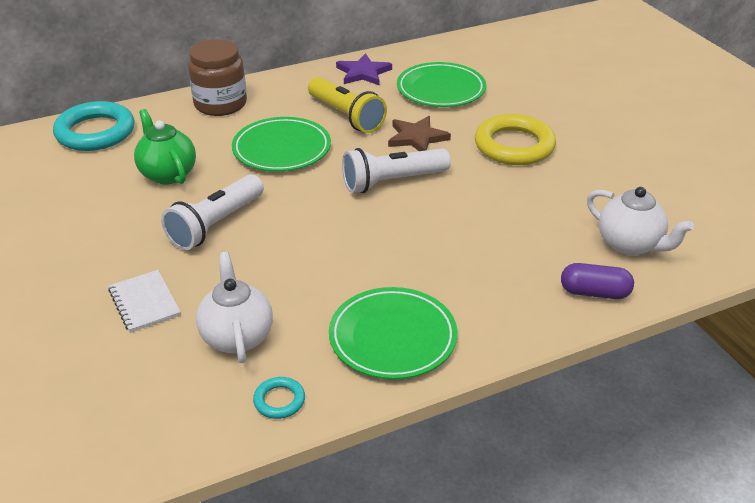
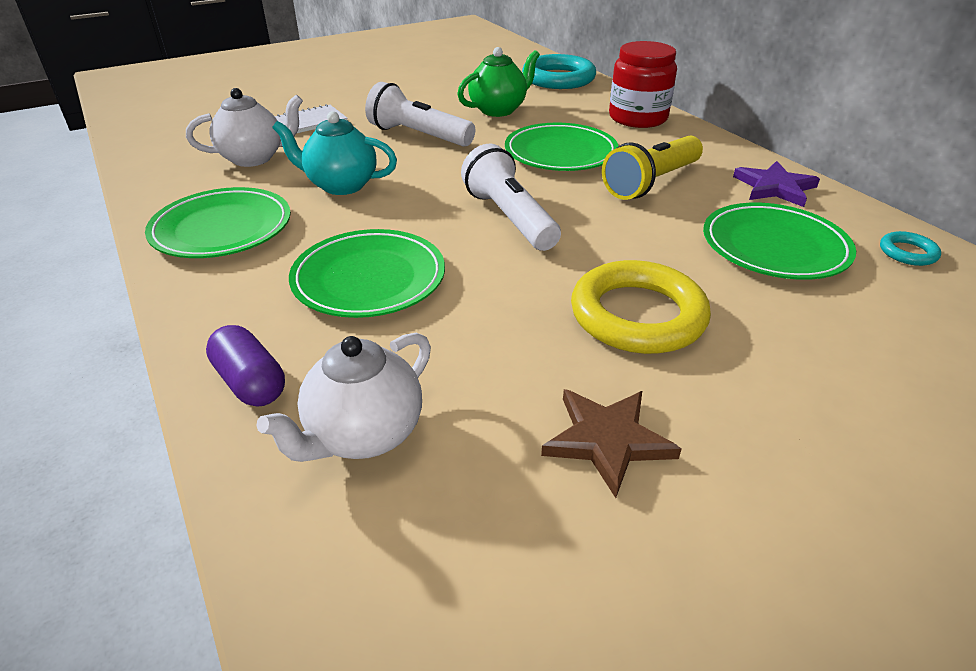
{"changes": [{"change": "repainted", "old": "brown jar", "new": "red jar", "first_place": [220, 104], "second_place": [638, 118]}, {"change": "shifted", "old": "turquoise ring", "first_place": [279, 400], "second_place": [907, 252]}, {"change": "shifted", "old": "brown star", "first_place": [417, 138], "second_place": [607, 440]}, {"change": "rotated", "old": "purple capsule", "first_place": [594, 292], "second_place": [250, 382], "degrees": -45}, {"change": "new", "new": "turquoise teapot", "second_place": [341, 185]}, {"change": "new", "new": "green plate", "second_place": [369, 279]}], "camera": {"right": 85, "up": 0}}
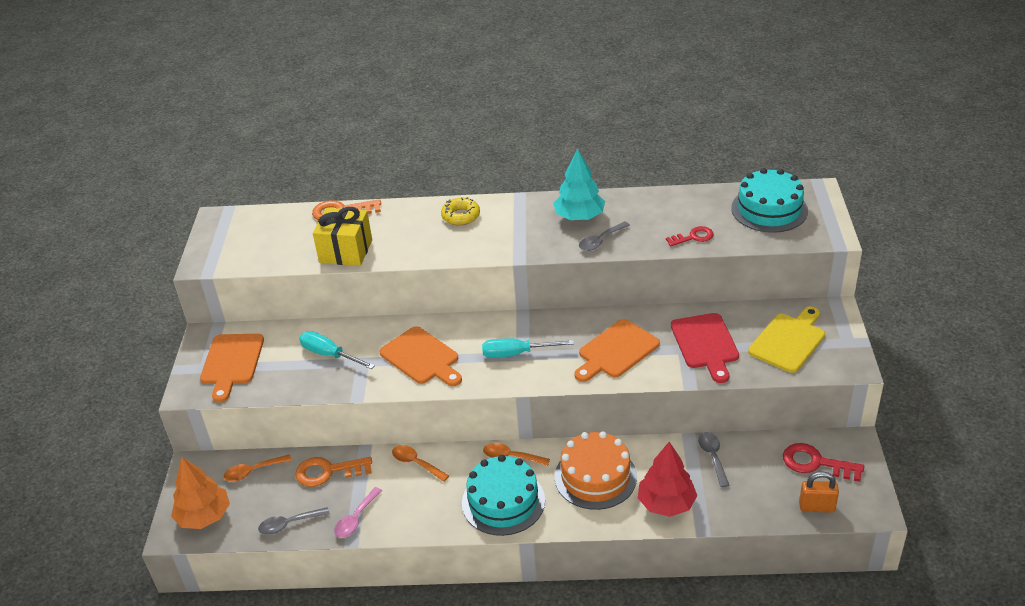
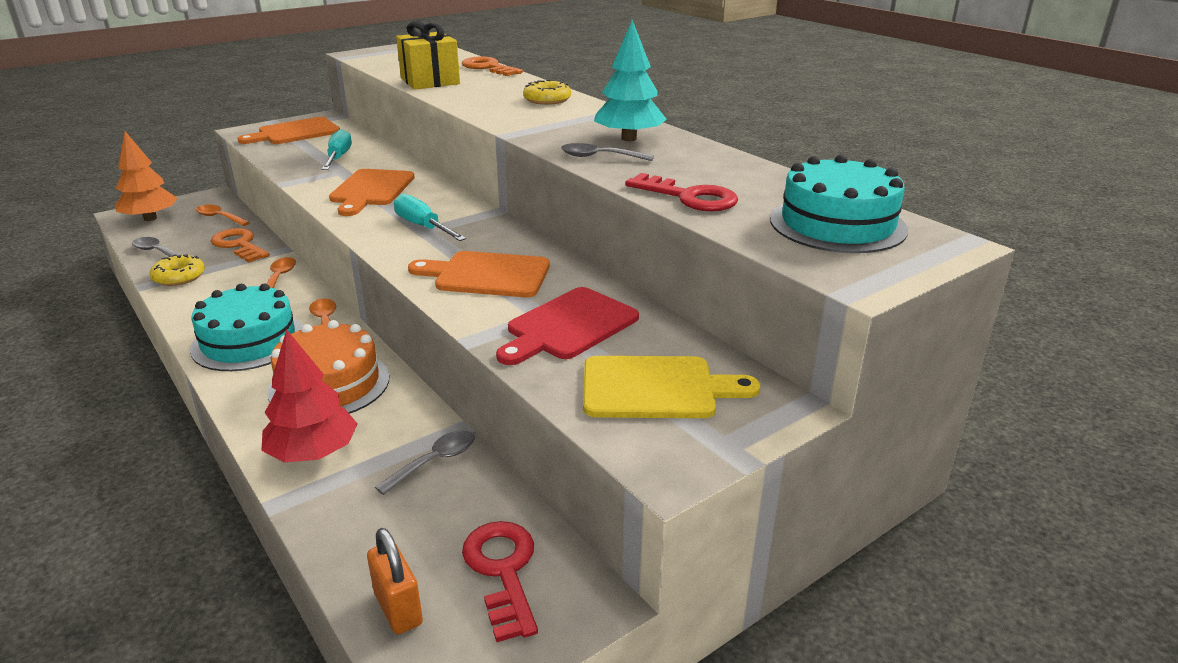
{"changes": [{"change": "swapped", "old": "pink spoon", "new": "yellow donut", "first_place": [356, 519], "second_place": [179, 277]}, {"change": "scaled", "old": "red key", "first_place": [693, 237], "second_place": [689, 197], "factor": 1.51}], "camera": {"right": 50, "up": -10}}
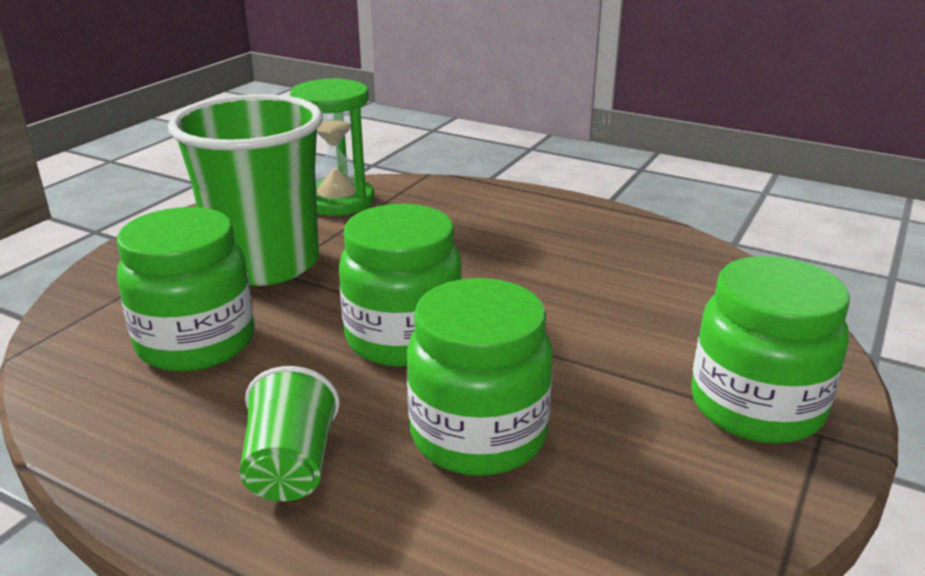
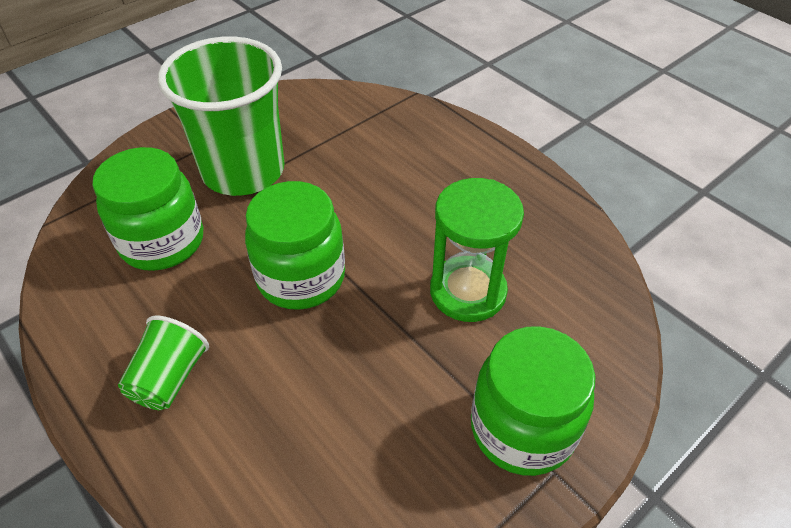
{"changes": [{"change": "shifted", "old": "green hourglass", "first_place": [338, 201], "second_place": [468, 291]}, {"change": "gone", "old": "green jar", "first_place": [478, 435]}], "camera": {"right": 20, "up": 20}}
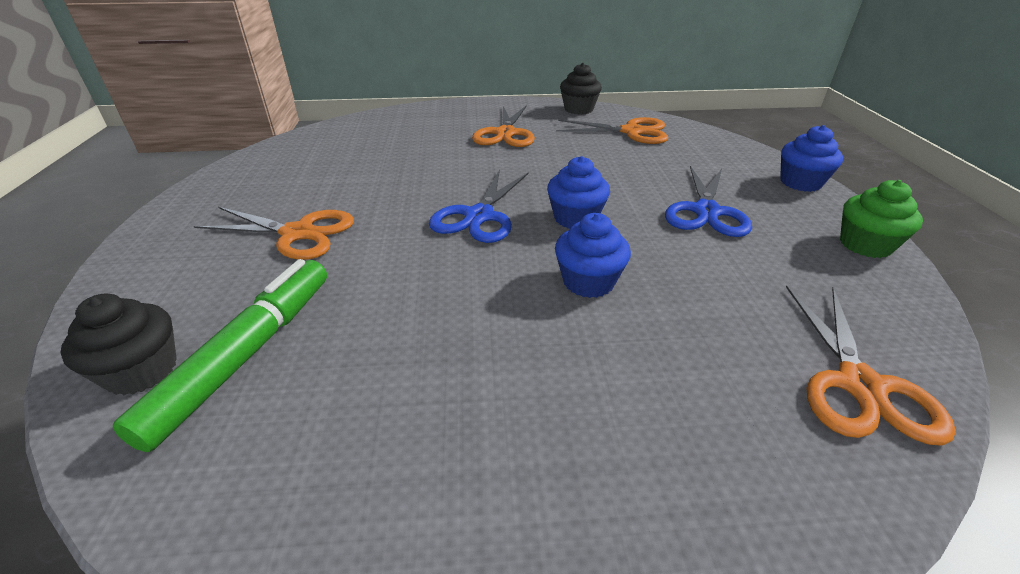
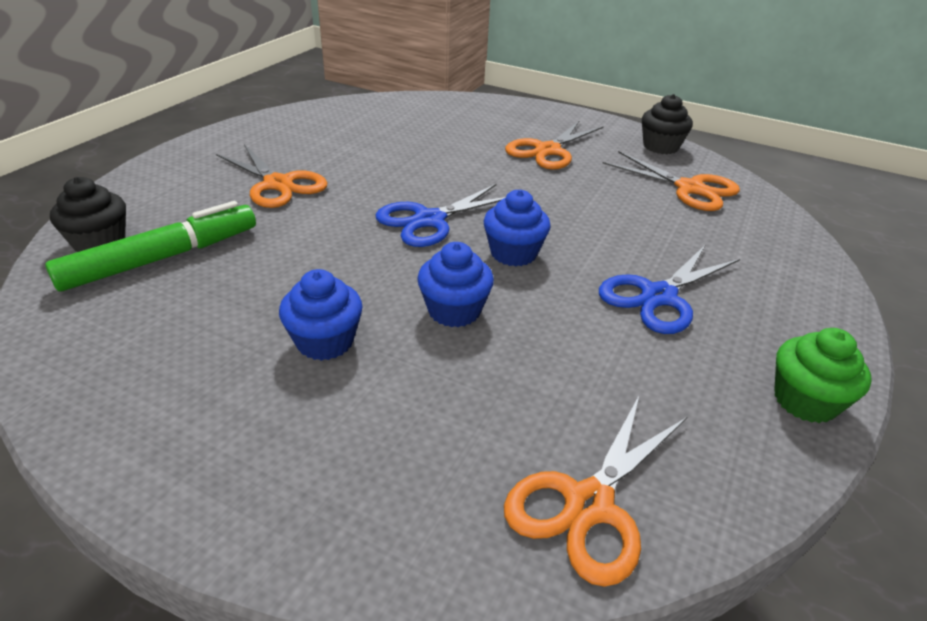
{"changes": [{"change": "shifted", "old": "blue cupcake", "first_place": [800, 182], "second_place": [325, 341]}], "camera": {"right": 30, "up": 0}}
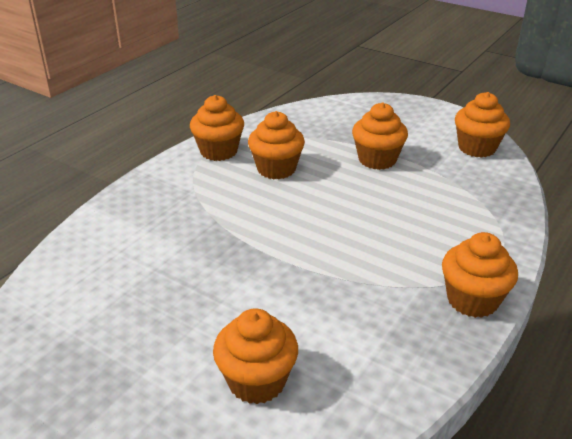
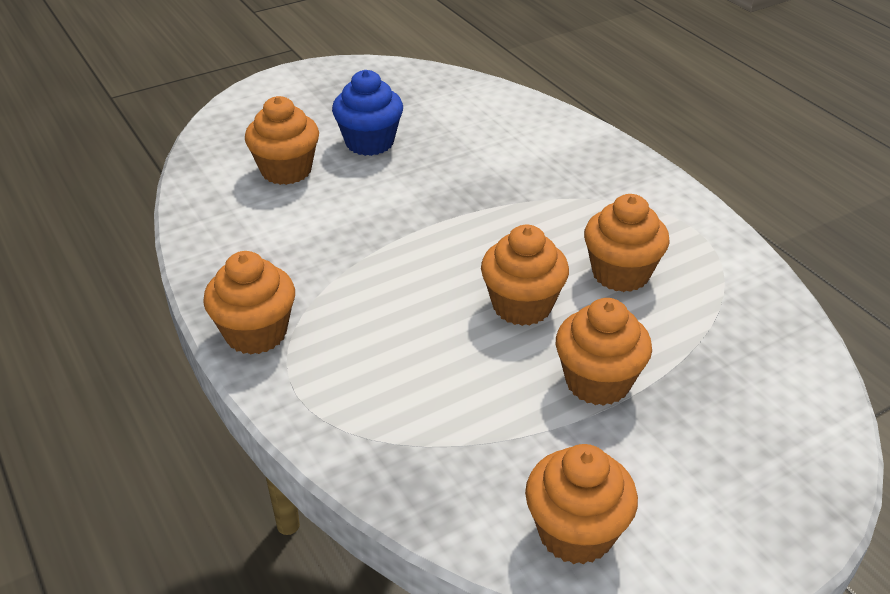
{"changes": [{"change": "shifted", "old": "orange cupcake", "first_place": [218, 151], "second_place": [522, 306]}, {"change": "new", "new": "blue cupcake", "second_place": [369, 142]}], "camera": {"right": 115, "up": 5}}
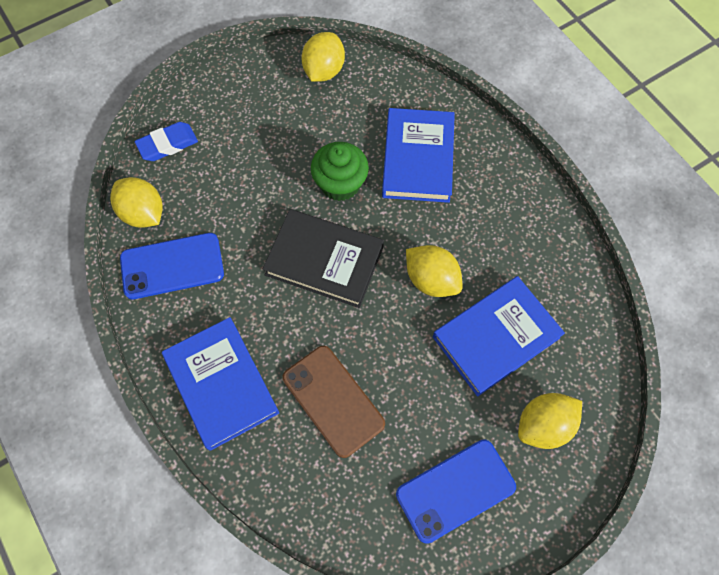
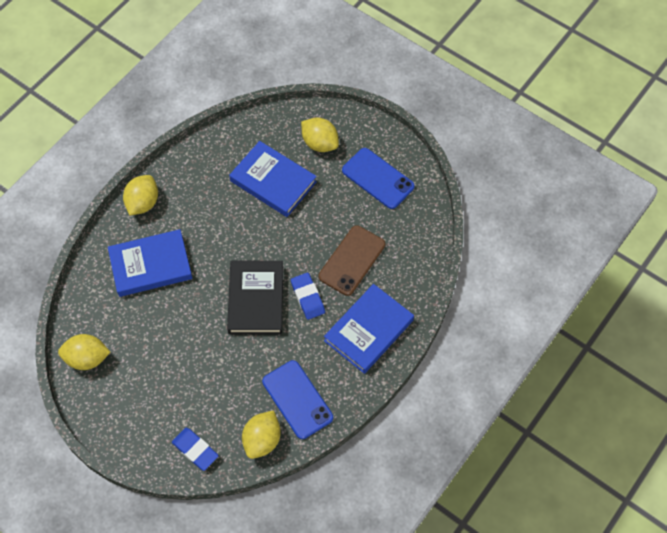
{"changes": [{"change": "gone", "old": "green cupcake", "first_place": [340, 184]}, {"change": "shifted", "old": "yellow lemon", "first_place": [431, 279], "second_place": [143, 203]}, {"change": "new", "new": "blue eraser", "second_place": [307, 297]}], "camera": {"right": -110, "up": -5}}
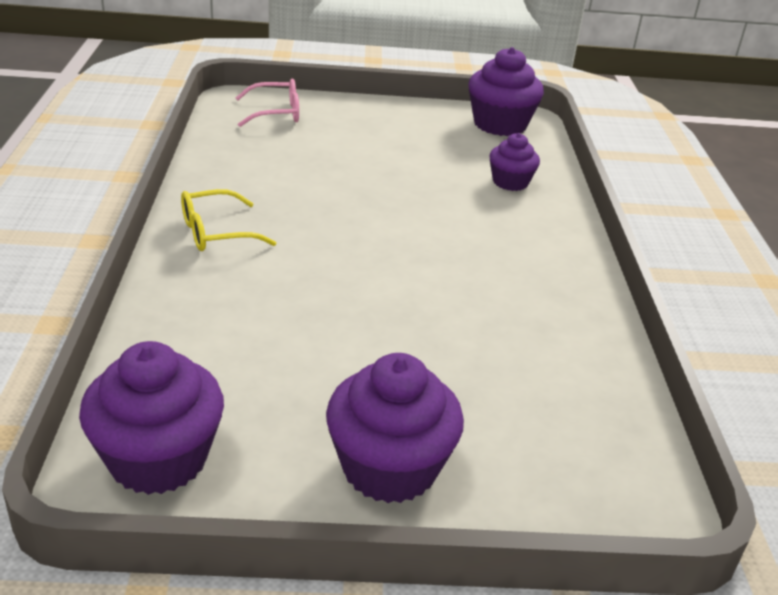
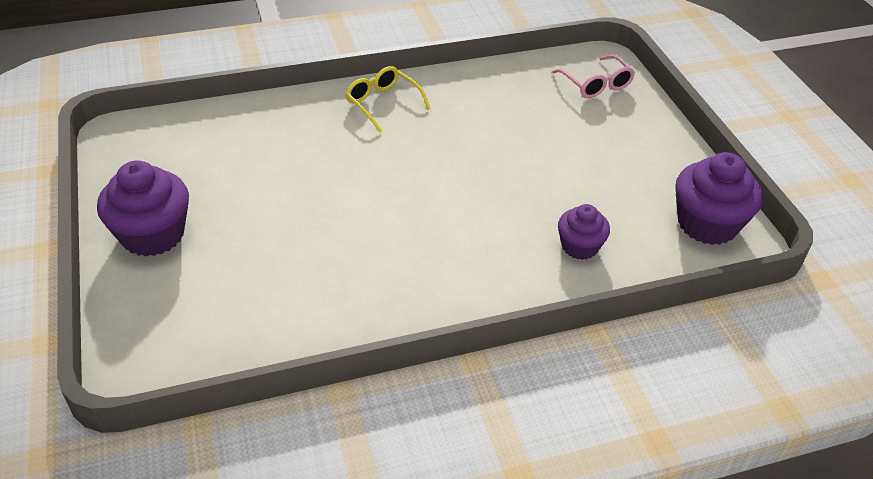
{"changes": [{"change": "gone", "old": "purple cupcake", "first_place": [158, 459]}], "camera": {"right": 75, "up": 10}}
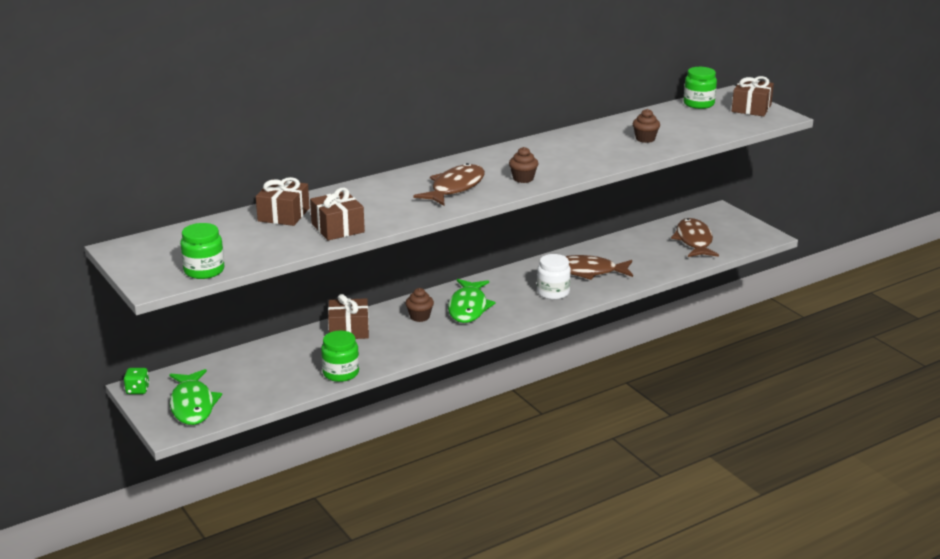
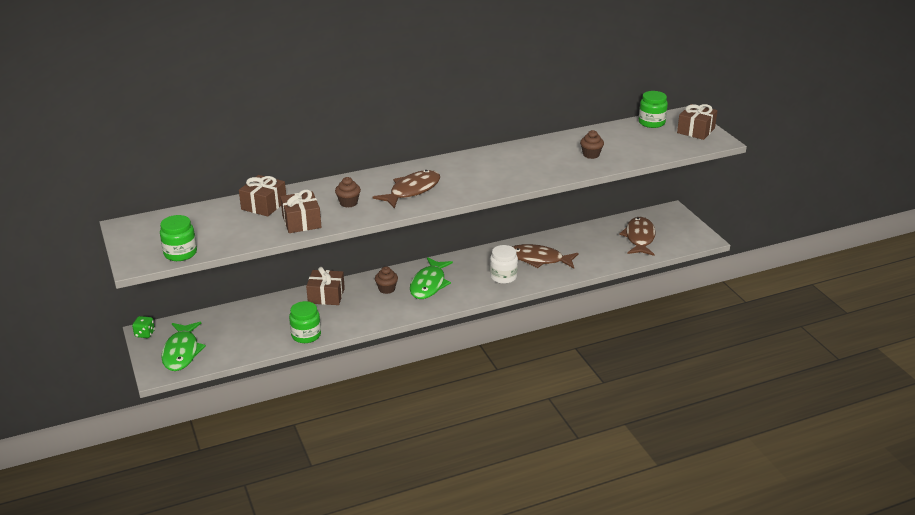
{"changes": [{"change": "shifted", "old": "brown cupcake", "first_place": [523, 178], "second_place": [348, 203]}], "camera": {"right": 10, "up": 5}}
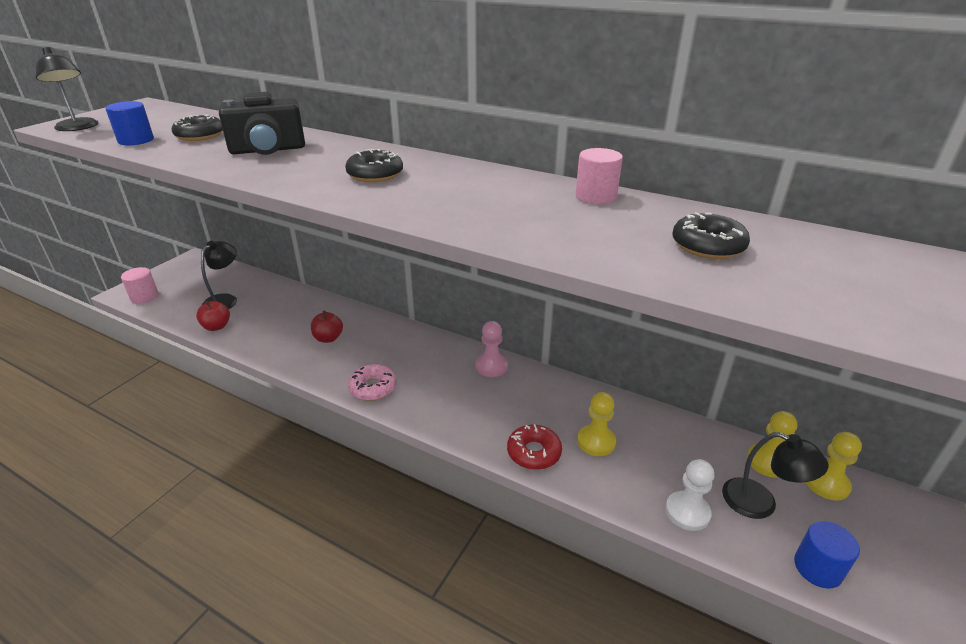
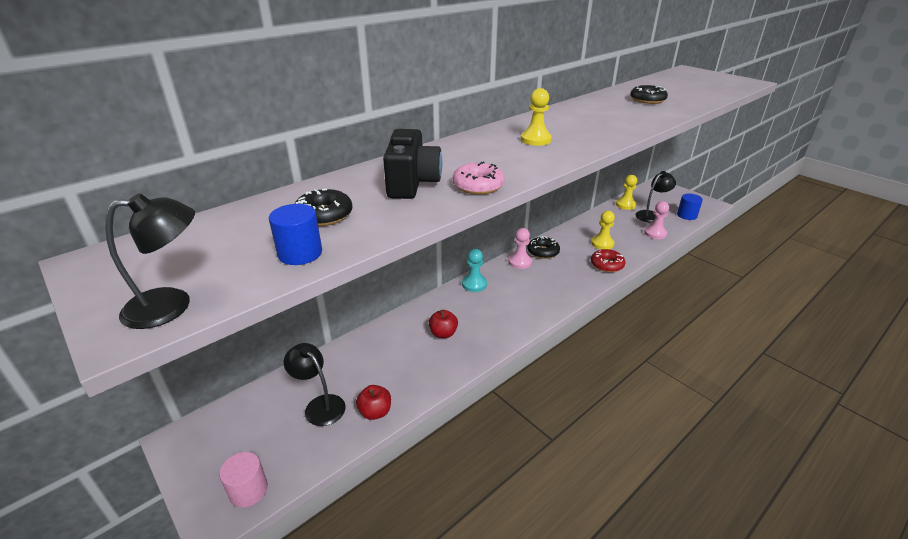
{"changes": [{"change": "shifted", "old": "black donut", "first_place": [375, 174], "second_place": [543, 252]}, {"change": "shifted", "old": "pink donut", "first_place": [373, 388], "second_place": [478, 186]}, {"change": "gone", "old": "pink cylinder", "first_place": [596, 196]}, {"change": "repainted", "old": "white pawn", "new": "pink pawn", "first_place": [687, 512], "second_place": [655, 233]}, {"change": "shifted", "old": "yellow pawn", "first_place": [826, 483], "second_place": [535, 140]}, {"change": "new", "new": "turquoise pawn", "second_place": [474, 284]}], "camera": {"right": -70, "up": 0}}
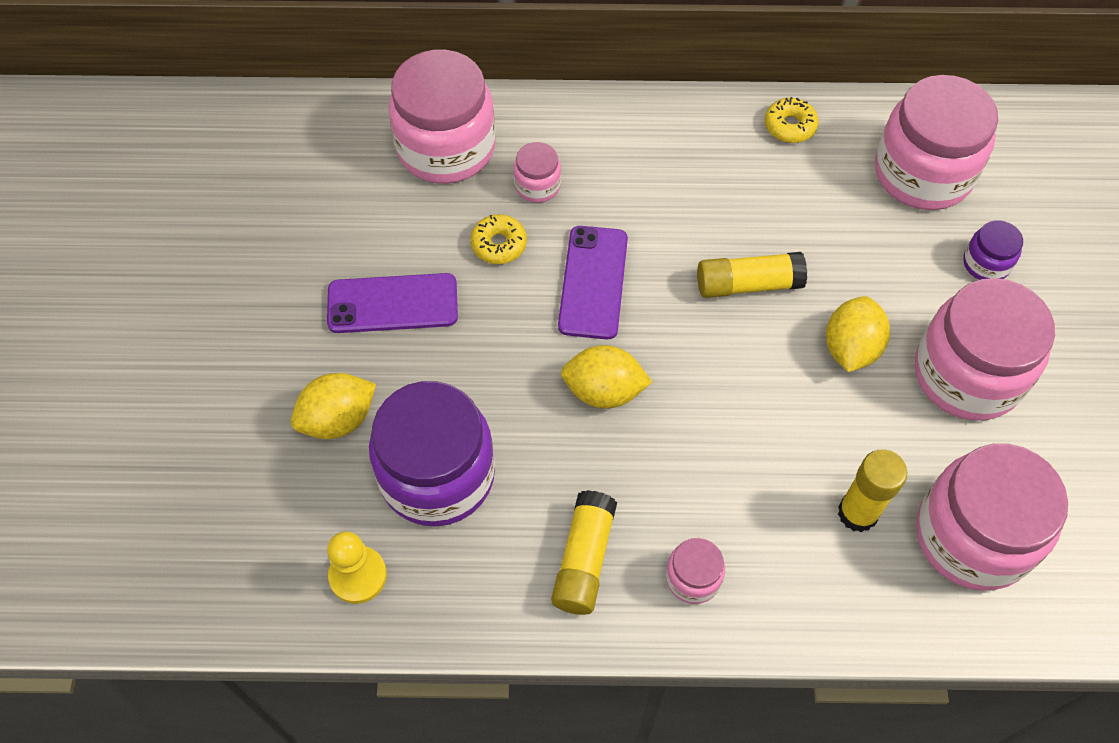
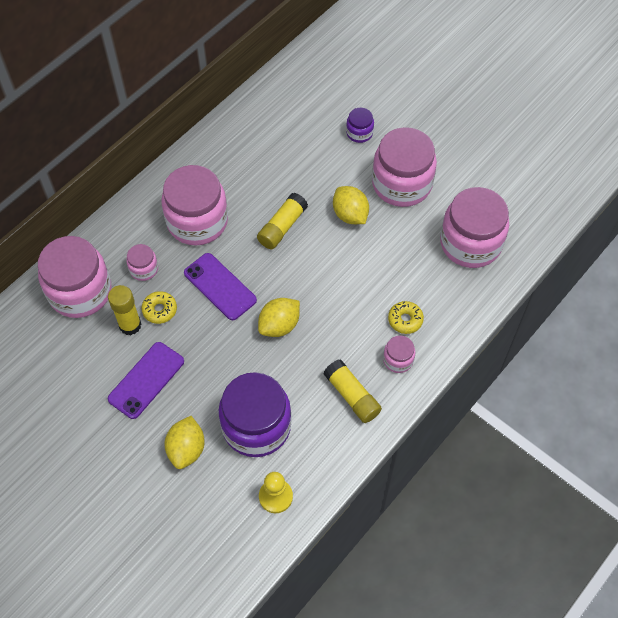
{"changes": [{"change": "shifted", "old": "yellow donut", "first_place": [789, 126], "second_place": [405, 320]}, {"change": "shifted", "old": "yellow glue stick", "first_place": [857, 513], "second_place": [130, 325]}, {"change": "shifted", "old": "pink jar", "first_place": [922, 173], "second_place": [197, 221]}], "camera": {"right": -50, "up": 0}}
